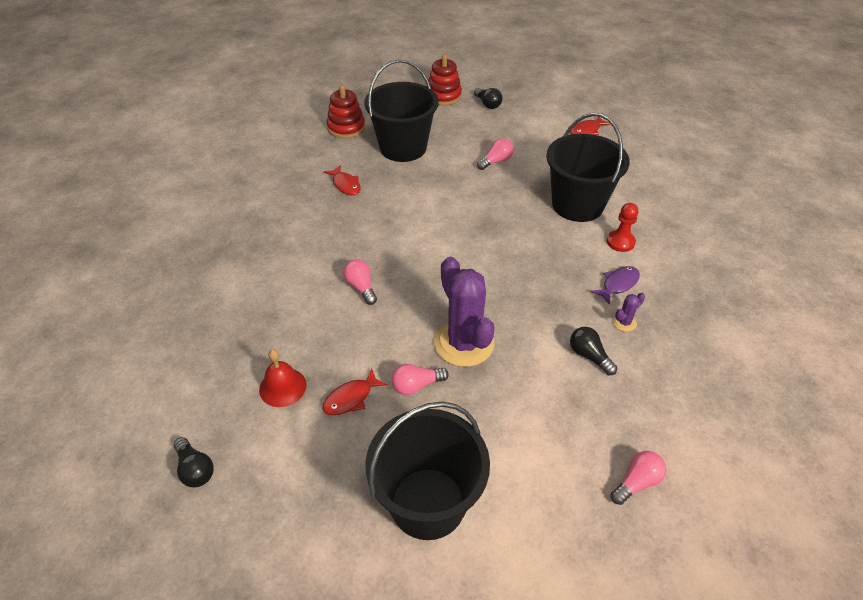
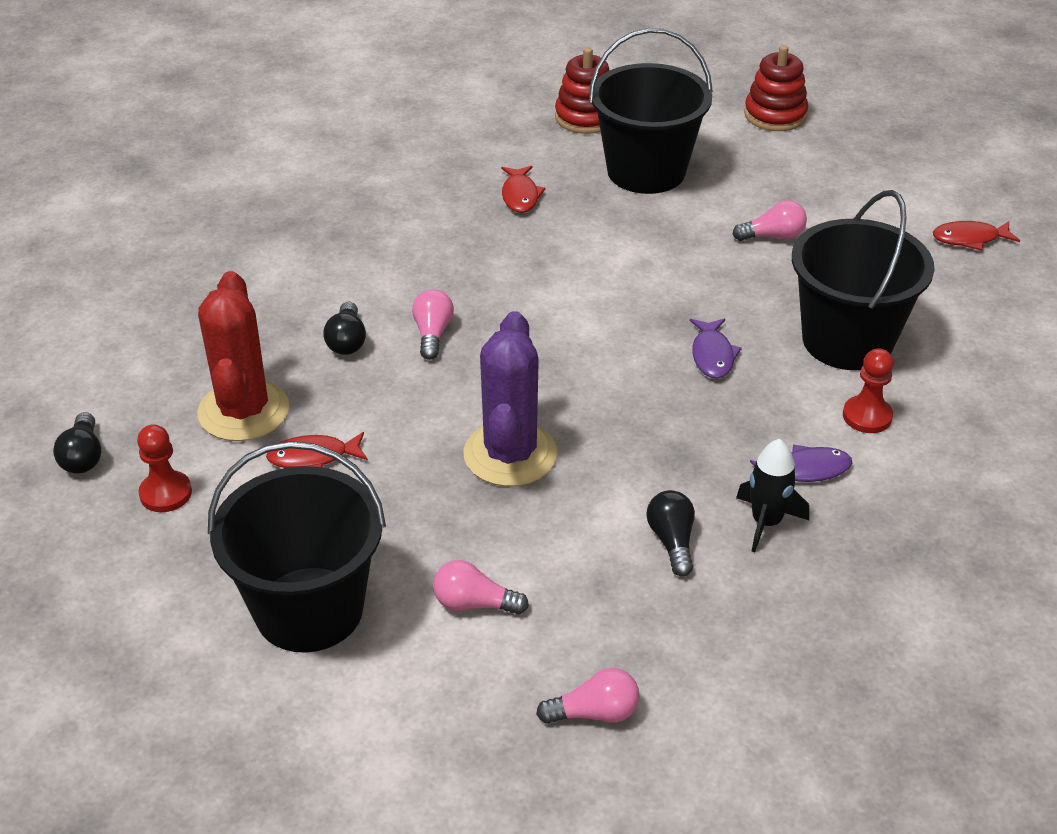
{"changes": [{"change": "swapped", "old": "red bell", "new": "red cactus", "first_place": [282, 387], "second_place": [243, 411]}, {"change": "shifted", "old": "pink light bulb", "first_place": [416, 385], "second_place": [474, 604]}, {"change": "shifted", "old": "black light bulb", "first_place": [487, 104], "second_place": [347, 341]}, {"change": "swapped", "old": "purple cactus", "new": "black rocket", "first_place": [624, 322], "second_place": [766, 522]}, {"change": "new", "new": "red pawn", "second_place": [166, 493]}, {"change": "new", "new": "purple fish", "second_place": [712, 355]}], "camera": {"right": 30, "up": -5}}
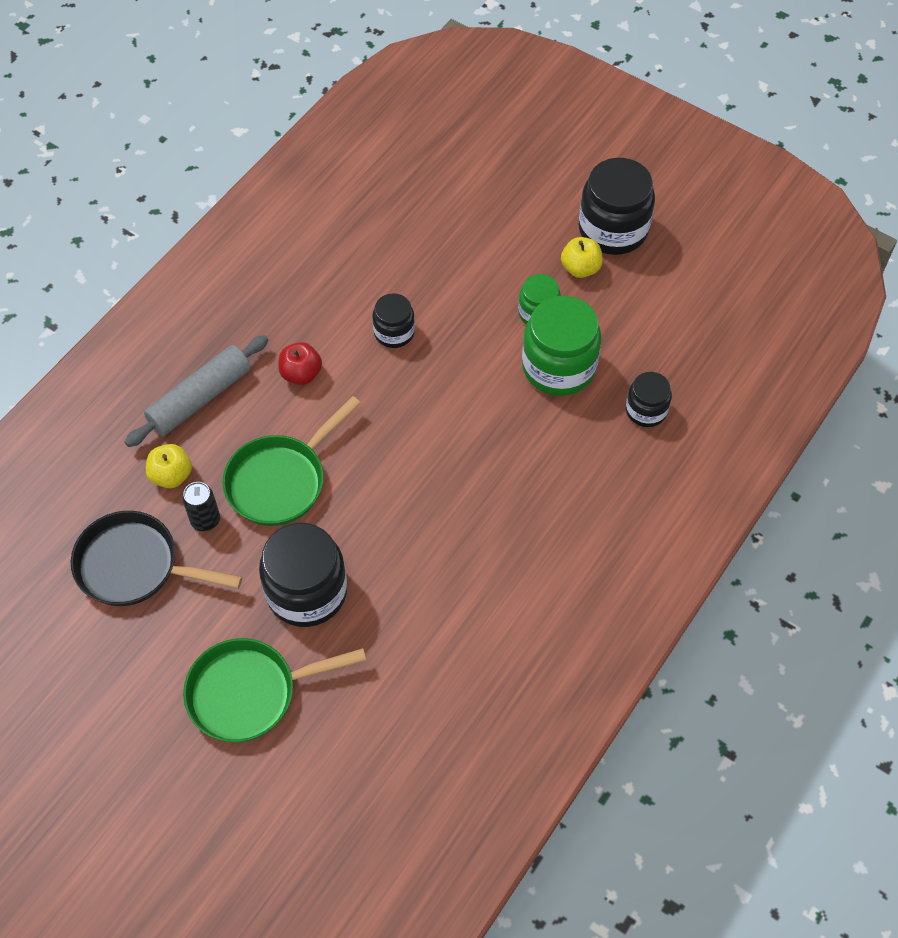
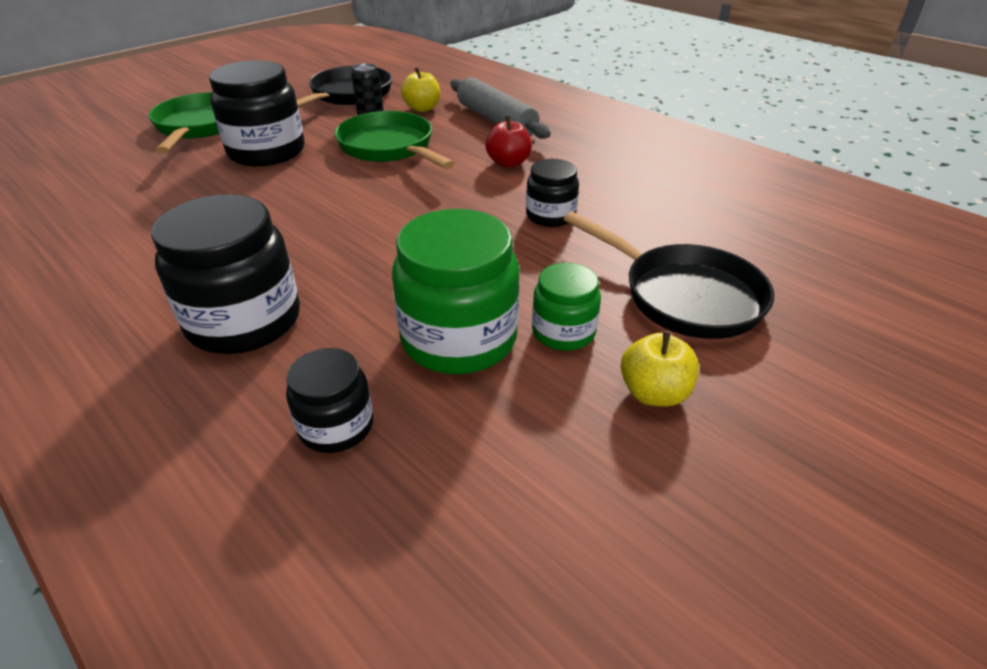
{"changes": [{"change": "shifted", "old": "black jar", "first_place": [613, 229], "second_place": [244, 321]}, {"change": "new", "new": "black pan", "second_place": [684, 296]}], "camera": {"right": 100, "up": -20}}
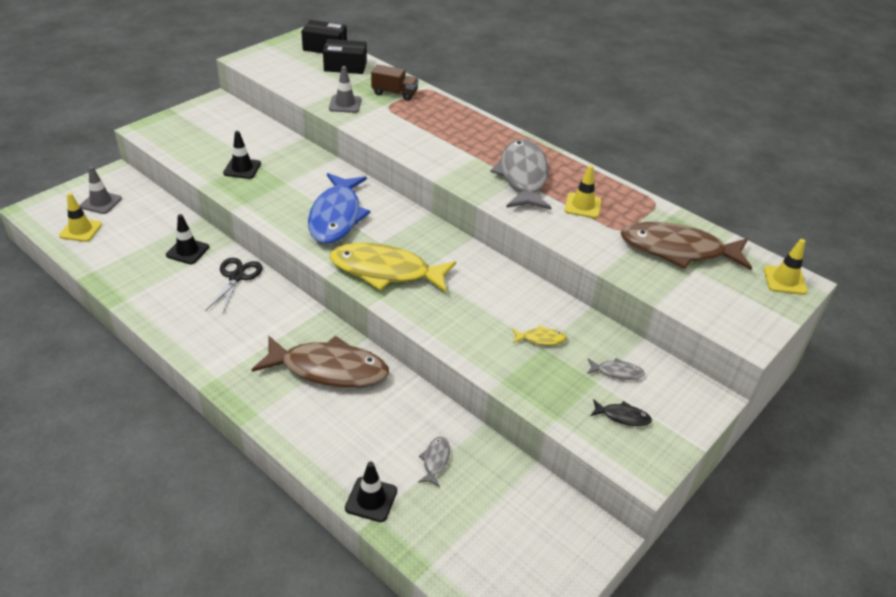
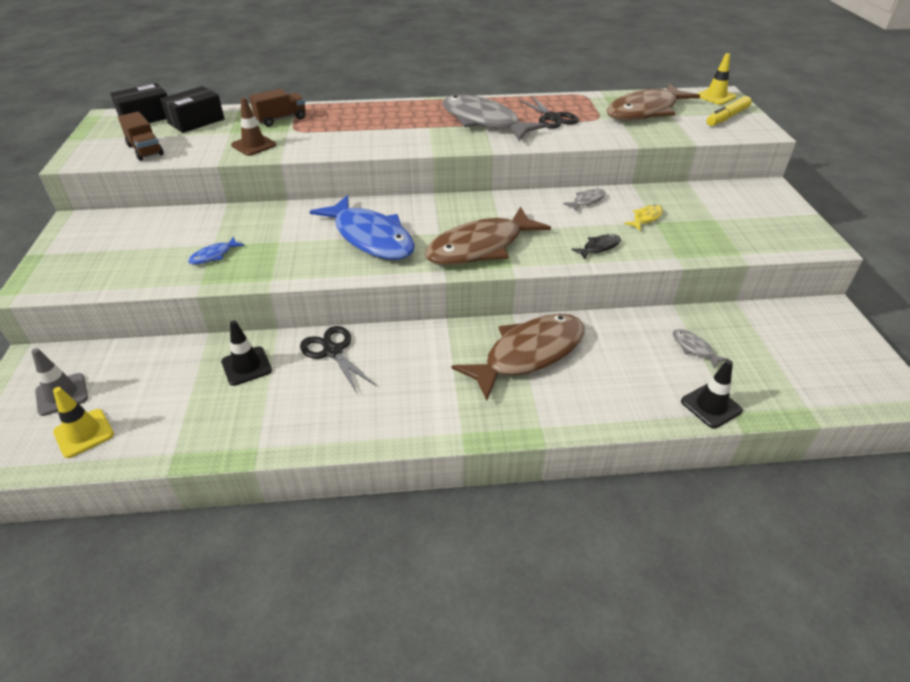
{"changes": [{"change": "swapped", "old": "black traffic cone", "new": "blue fish", "first_place": [242, 168], "second_place": [214, 255]}, {"change": "repainted", "old": "grey traffic cone", "new": "brown traffic cone", "first_place": [345, 104], "second_place": [254, 145]}, {"change": "repainted", "old": "yellow fish", "new": "brown fish", "first_place": [386, 271], "second_place": [480, 247]}, {"change": "swapped", "old": "yellow traffic cone", "new": "black scissors", "first_place": [583, 206], "second_place": [552, 118]}, {"change": "shifted", "old": "grey fish", "first_place": [617, 372], "second_place": [587, 201]}, {"change": "shifted", "old": "black fish", "first_place": [622, 416], "second_place": [599, 247]}, {"change": "new", "new": "brown truck", "second_place": [145, 150]}, {"change": "new", "new": "yellow marker", "second_place": [727, 117]}], "camera": {"right": -45, "up": 0}}
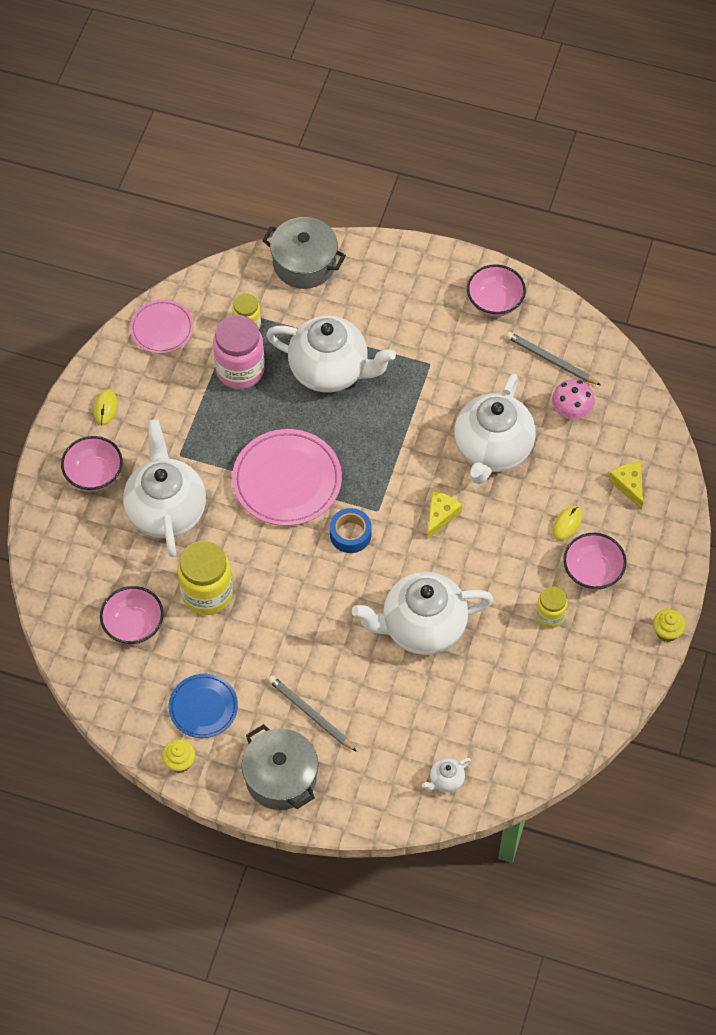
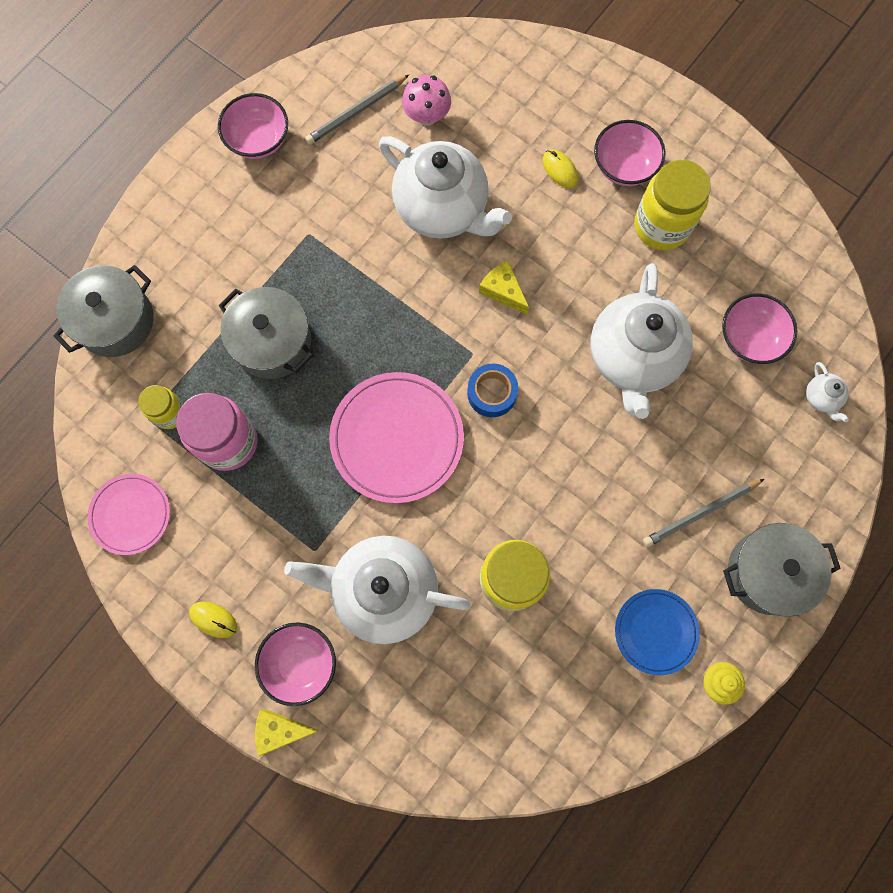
{"changes": [{"change": "shifted", "old": "pink bowl", "first_place": [133, 625], "second_place": [749, 338]}, {"change": "swapped", "old": "white teapot", "new": "grey pot", "first_place": [330, 370], "second_place": [272, 342]}, {"change": "scaled", "old": "yellow jar", "first_place": [550, 616], "second_place": [661, 226], "factor": 1.76}, {"change": "shifted", "old": "yellow cheese", "first_place": [629, 485], "second_place": [280, 731]}, {"change": "gone", "old": "yellow cupcake", "first_place": [667, 632]}], "camera": {"right": -70, "up": 15}}
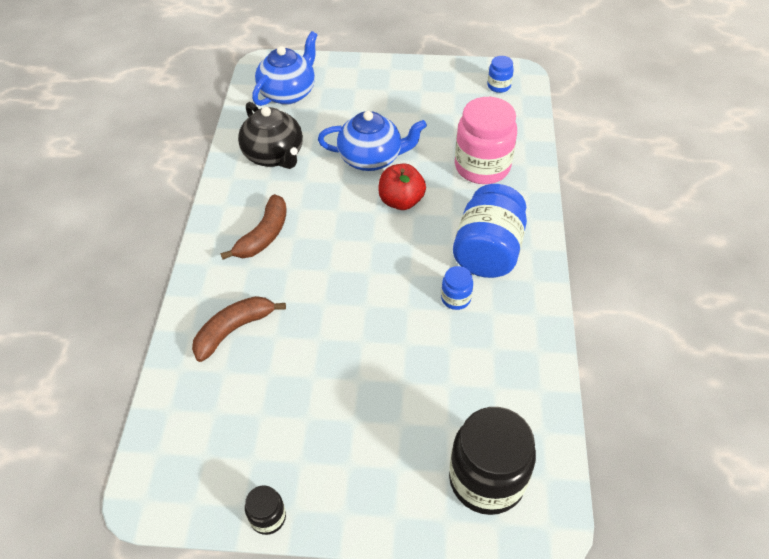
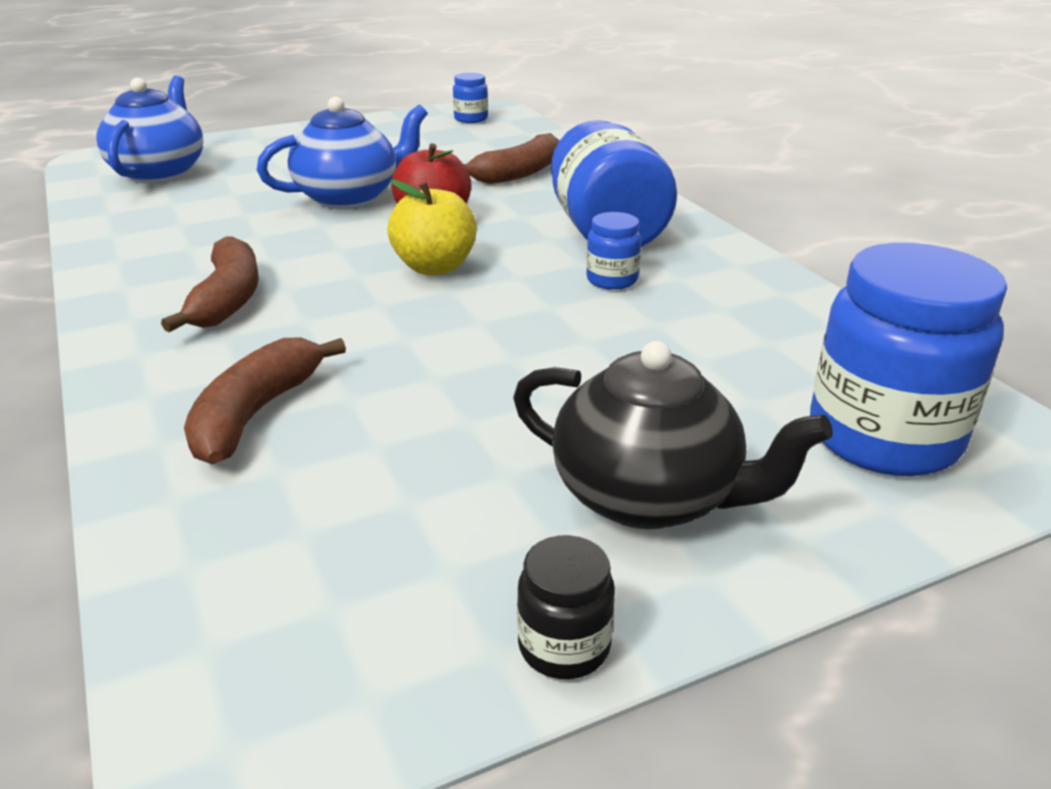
{"changes": [{"change": "shifted", "old": "black teapot", "first_place": [274, 155], "second_place": [649, 497]}, {"change": "repainted", "old": "black jar", "new": "blue jar", "first_place": [486, 479], "second_place": [883, 437]}, {"change": "swapped", "old": "pink jar", "new": "brown banana", "first_place": [482, 167], "second_place": [518, 173]}, {"change": "new", "new": "yellow apple", "second_place": [434, 267]}], "camera": {"right": -30, "up": -20}}
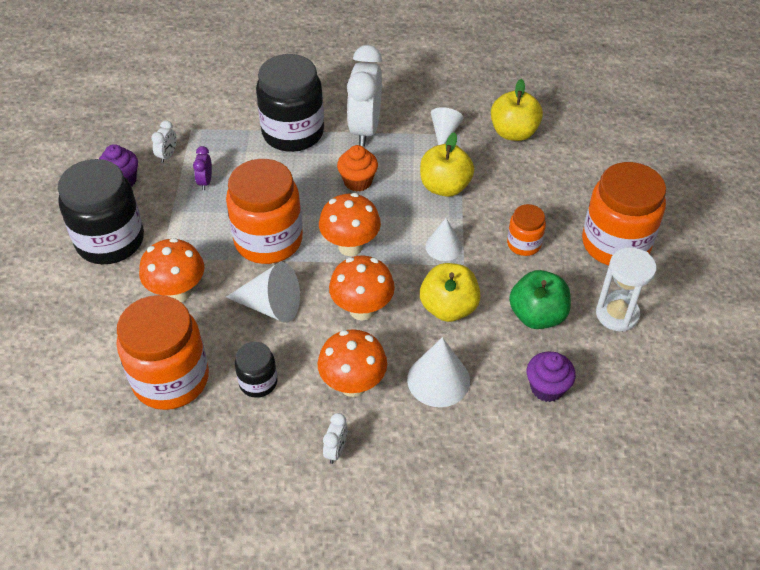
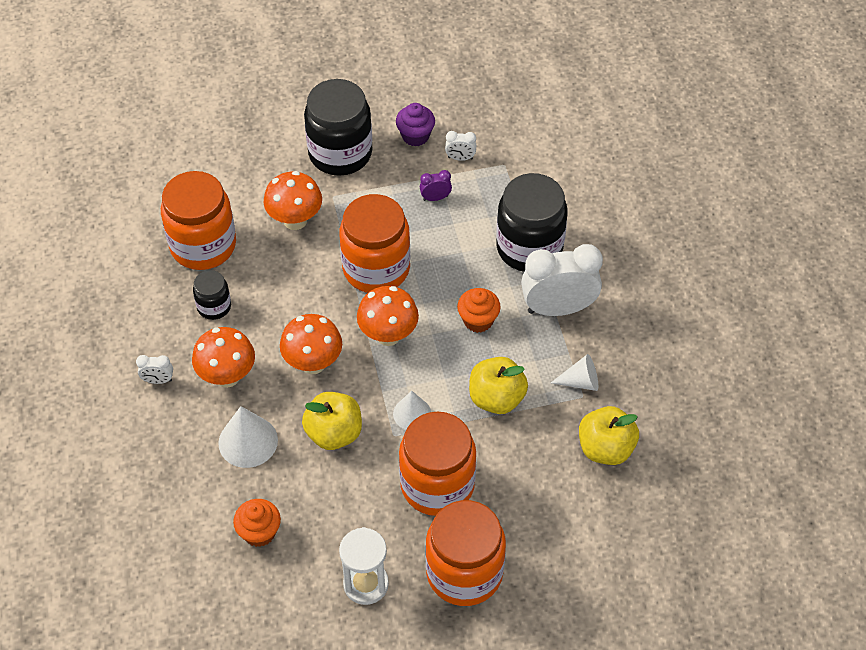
{"changes": [{"change": "gone", "old": "white cone", "first_place": [271, 306]}, {"change": "scaled", "old": "orange jar", "first_place": [524, 244], "second_place": [437, 485], "factor": 2.0}, {"change": "gone", "old": "green apple", "first_place": [537, 316]}, {"change": "repainted", "old": "purple cupcake", "new": "orange cupcake", "first_place": [547, 388], "second_place": [259, 532]}], "camera": {"right": 75, "up": 5}}
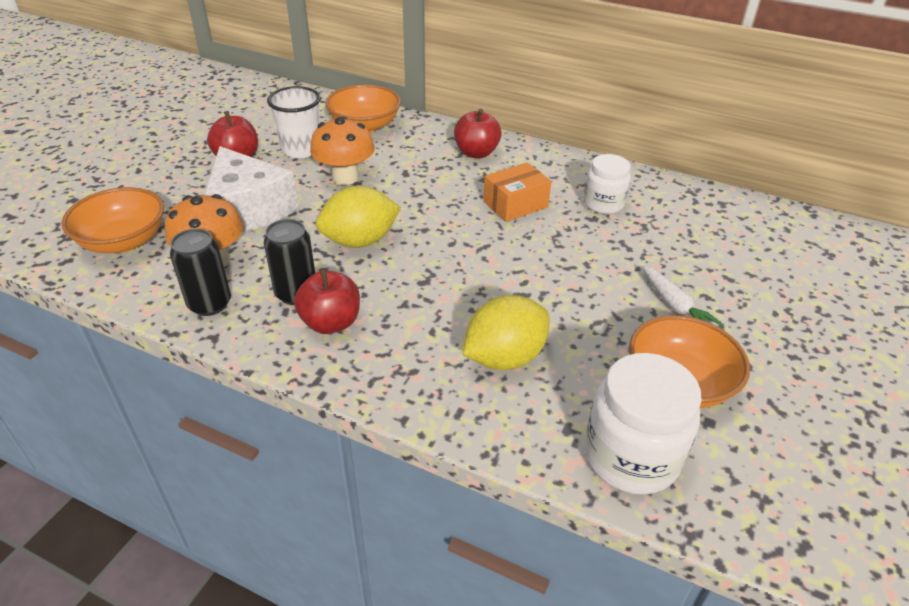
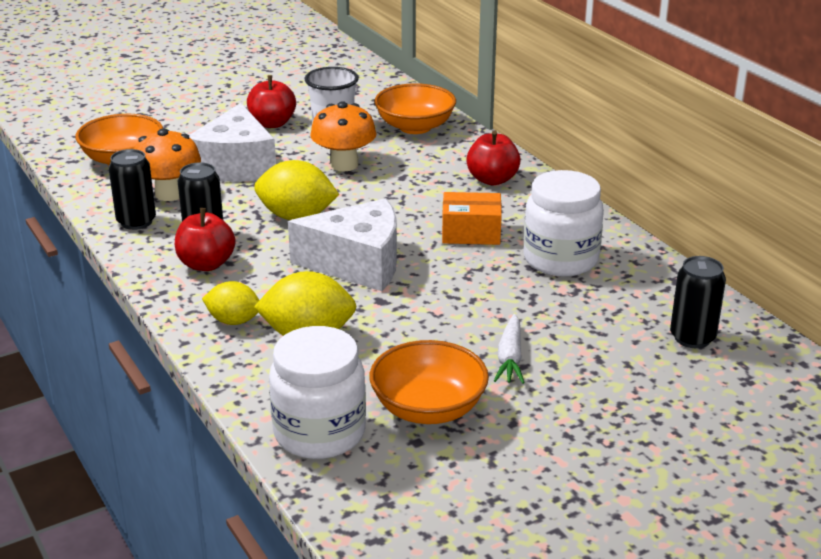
{"changes": [{"change": "scaled", "old": "white jar", "first_place": [603, 203], "second_place": [560, 259], "factor": 1.57}, {"change": "new", "new": "yellow lemon", "second_place": [234, 321]}, {"change": "new", "new": "white cheese", "second_place": [358, 264]}, {"change": "new", "new": "black can", "second_place": [692, 338]}], "camera": {"right": 35, "up": -10}}
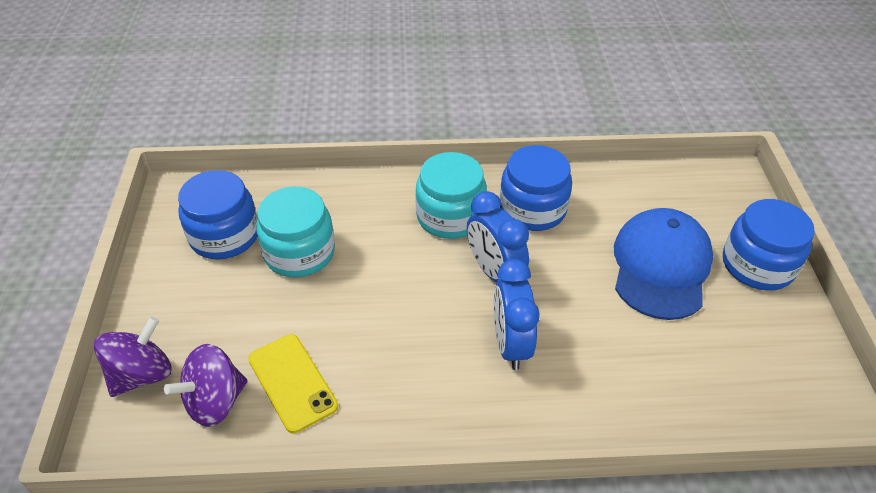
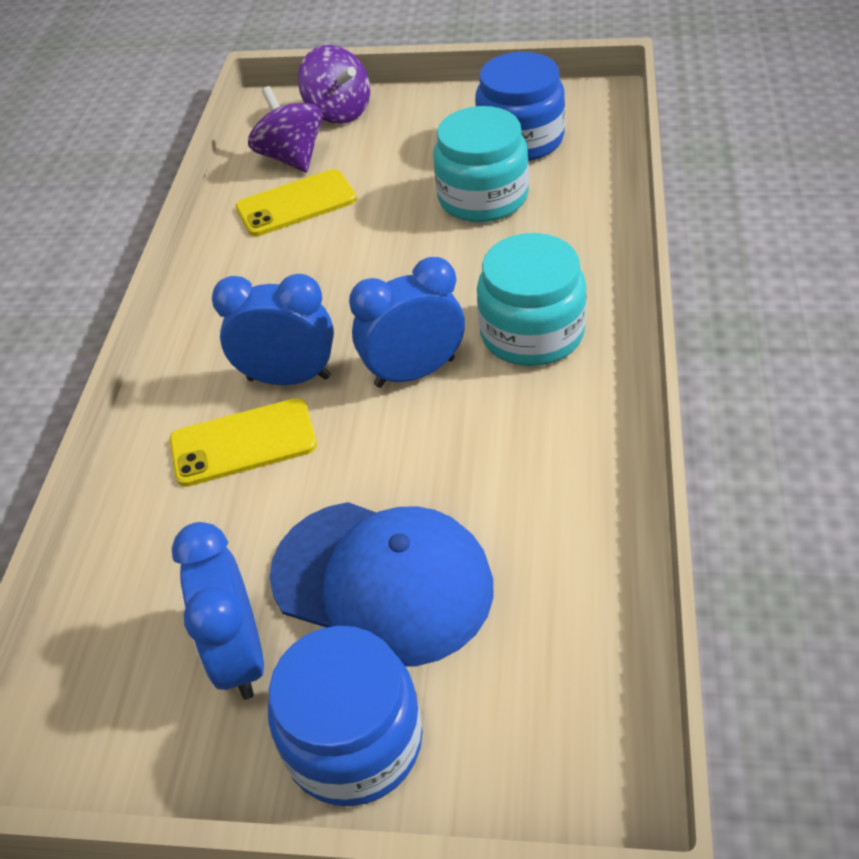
{"changes": [{"change": "gone", "old": "blue jar", "first_place": [532, 209]}, {"change": "new", "new": "yellow phone", "second_place": [243, 443]}, {"change": "new", "new": "blue clock", "second_place": [239, 655]}], "camera": {"right": 105, "up": 0}}
